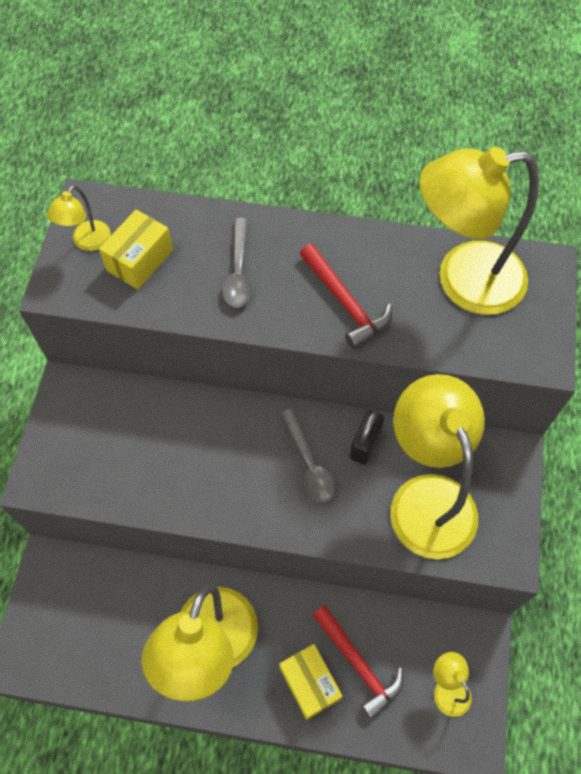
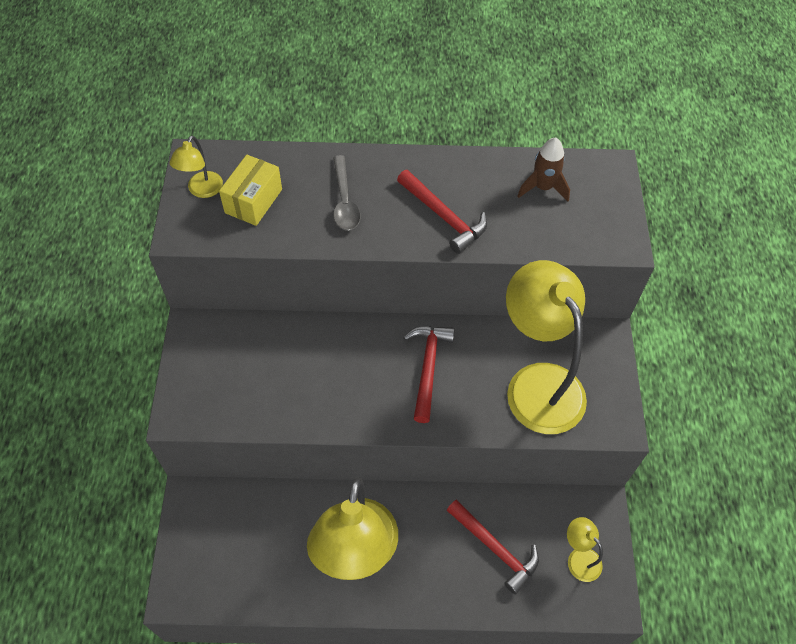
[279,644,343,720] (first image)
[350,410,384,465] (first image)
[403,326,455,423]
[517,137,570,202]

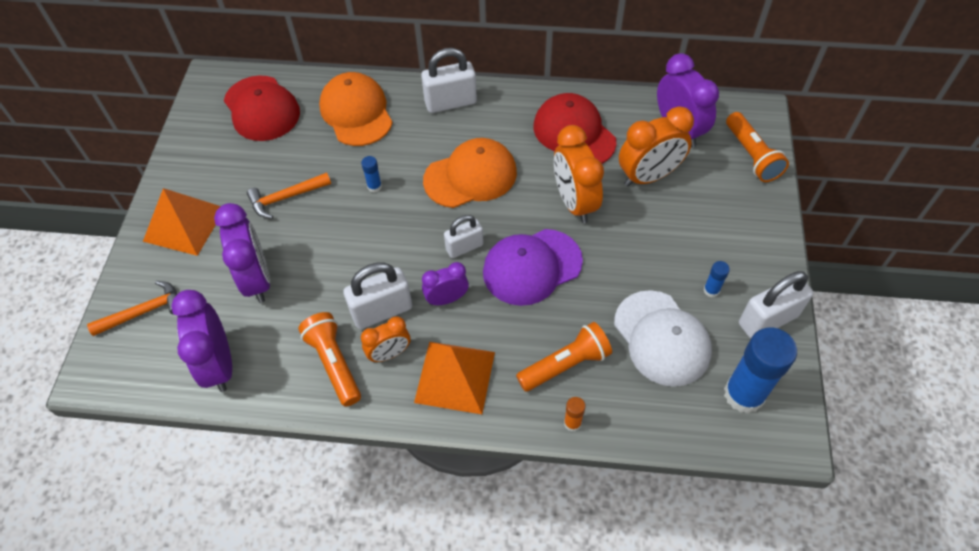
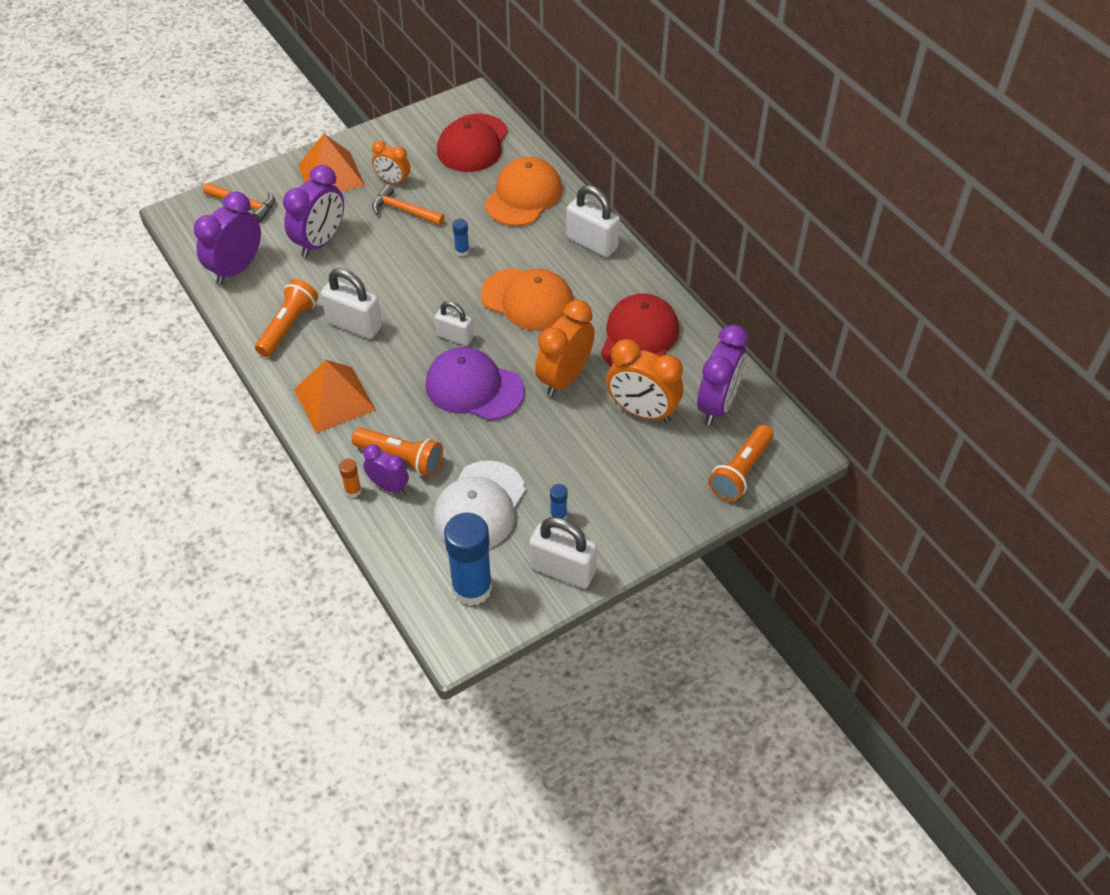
[372,141,410,186]
[363,444,409,495]

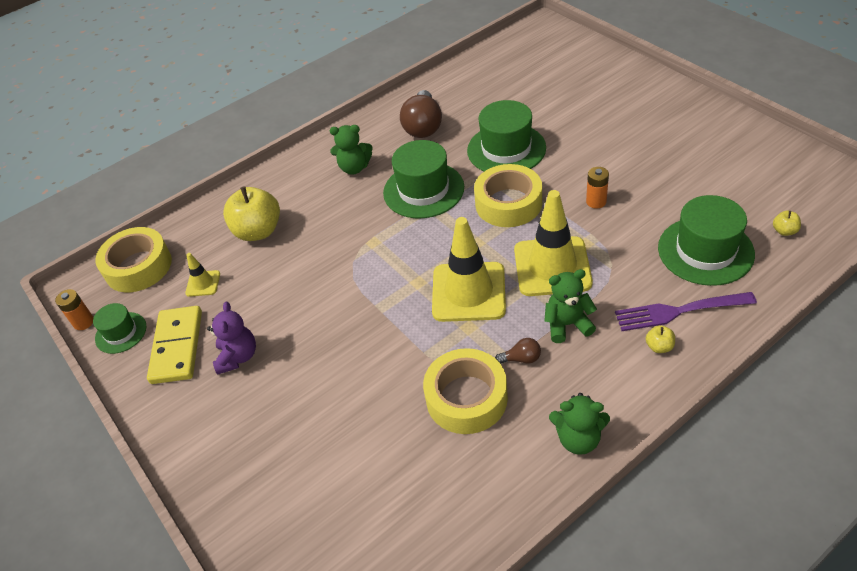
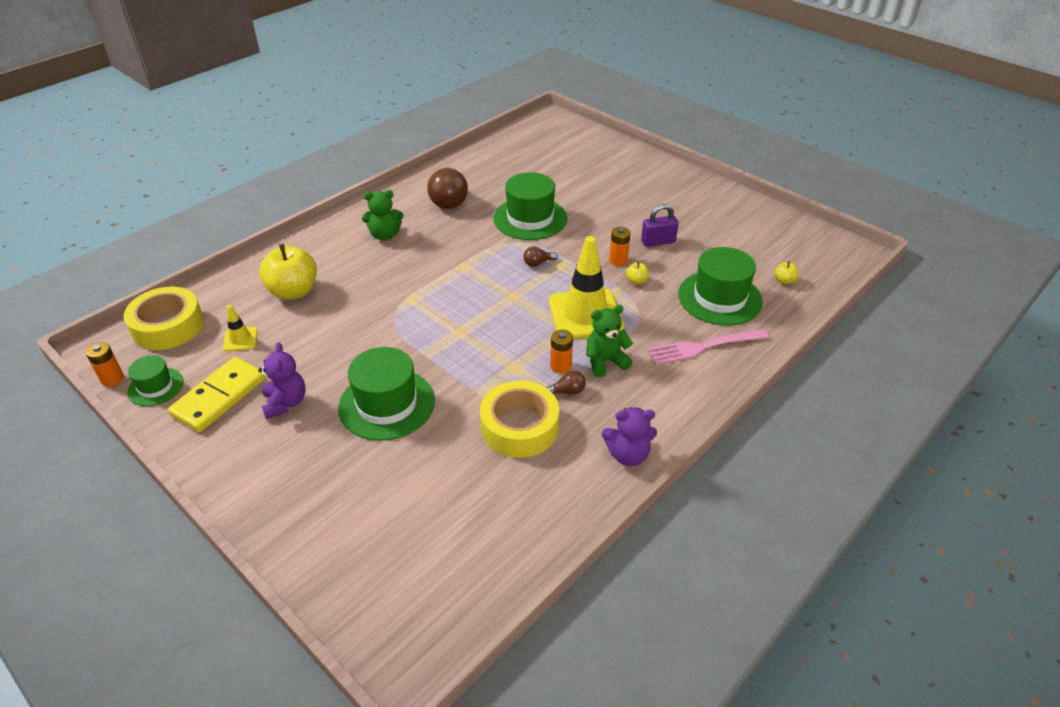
[432,217,506,322] (first image)
[550,330,573,374]
[641,204,679,247]
[338,347,435,441]
[626,262,649,285]
[523,246,558,267]
[602,407,657,466]
[647,329,769,365]
[168,357,266,432]

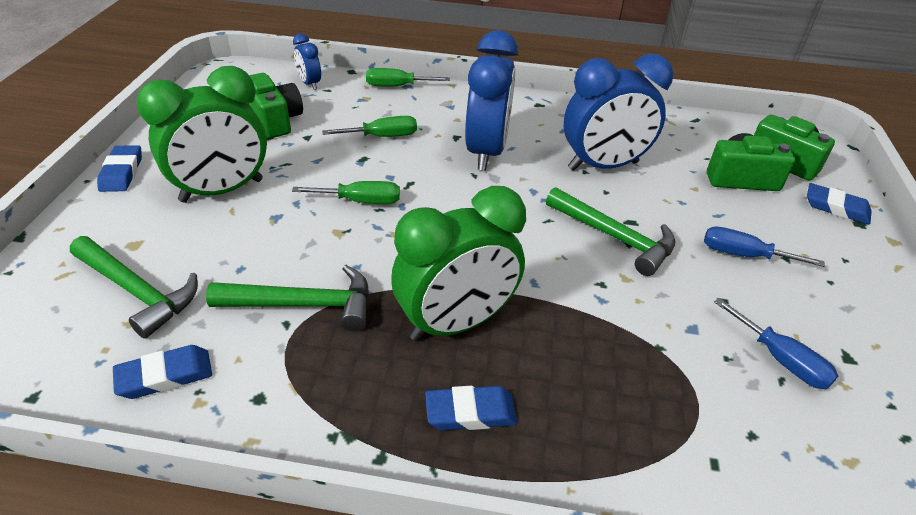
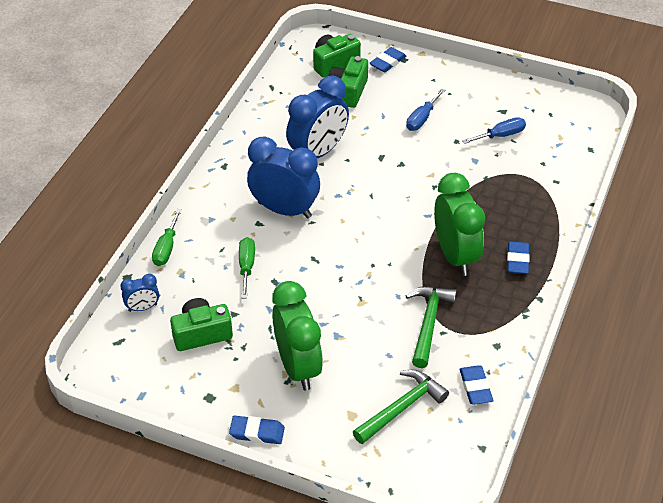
[292,181,400,204] (first image)
[546,187,676,276] (first image)
[286,75,349,158]

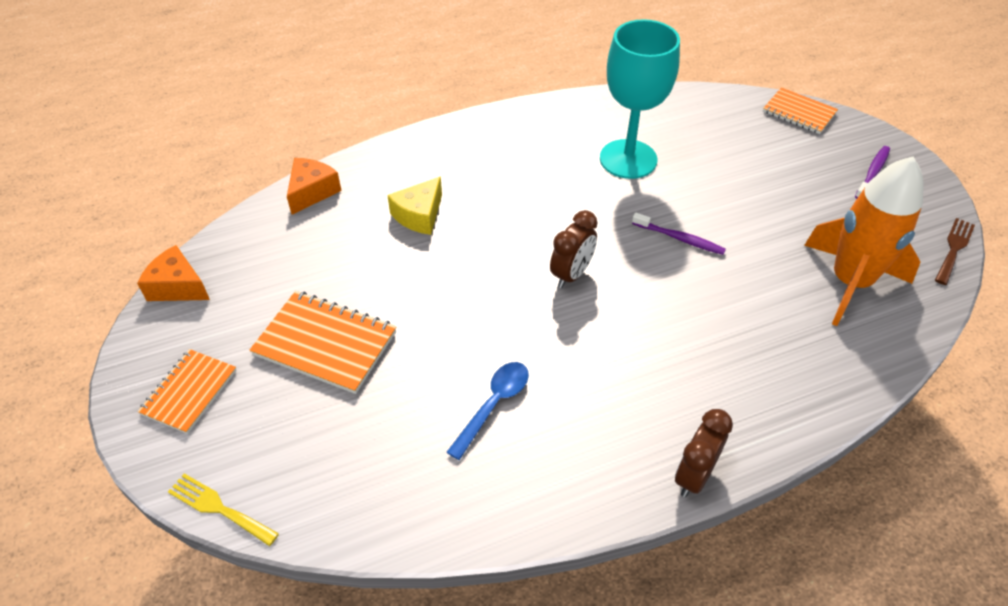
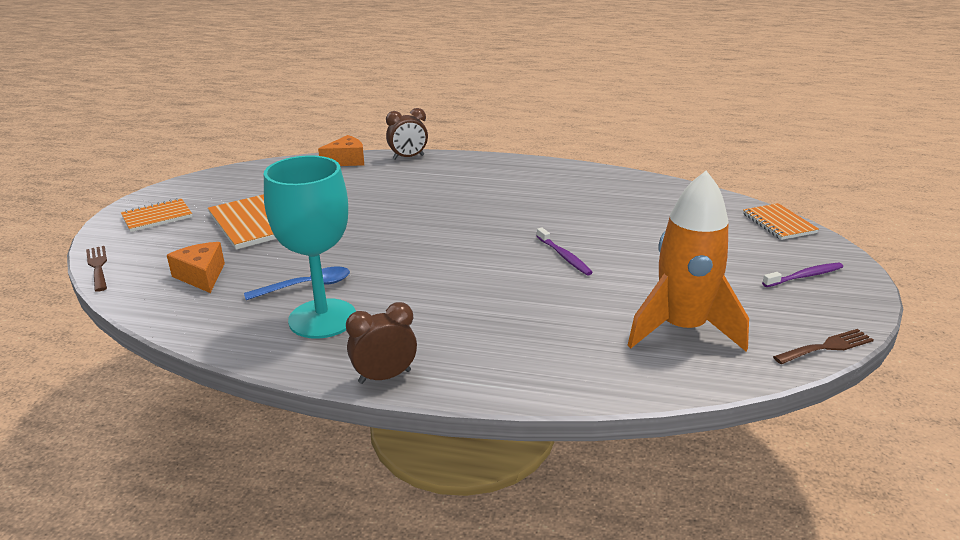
[387,176,442,235] (first image)
[167,242,225,293]
[386,108,428,160]
[264,156,356,339]
[86,246,107,292]

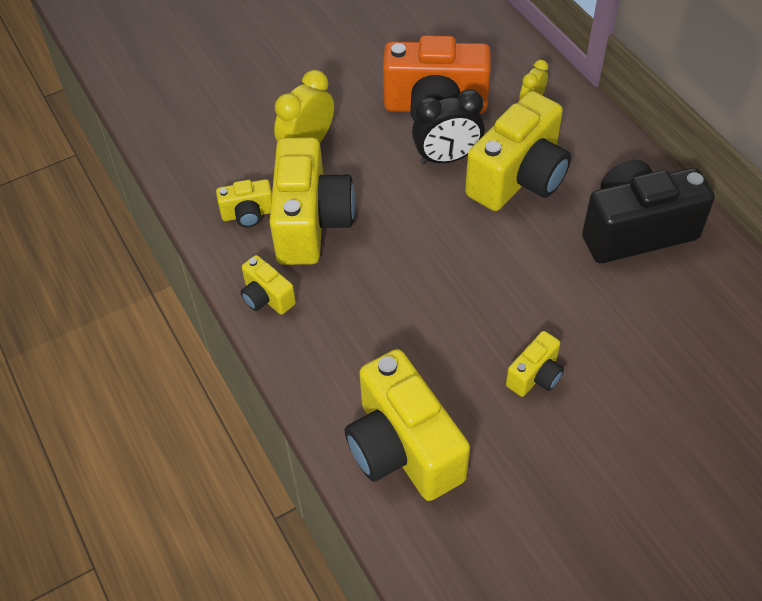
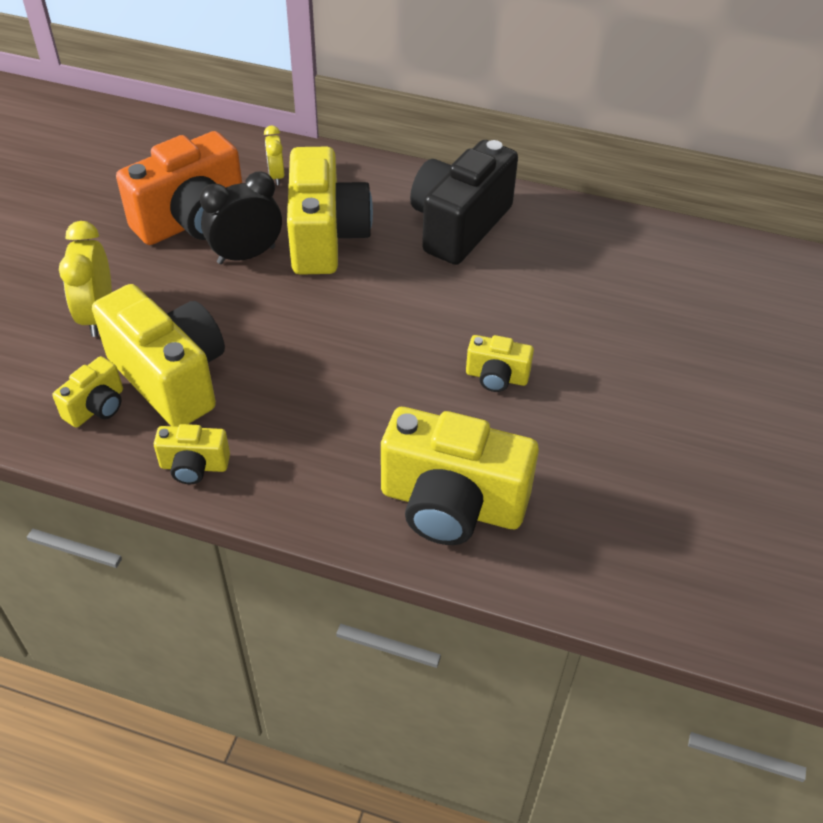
[200,171,282,264]
[466,335,534,392]

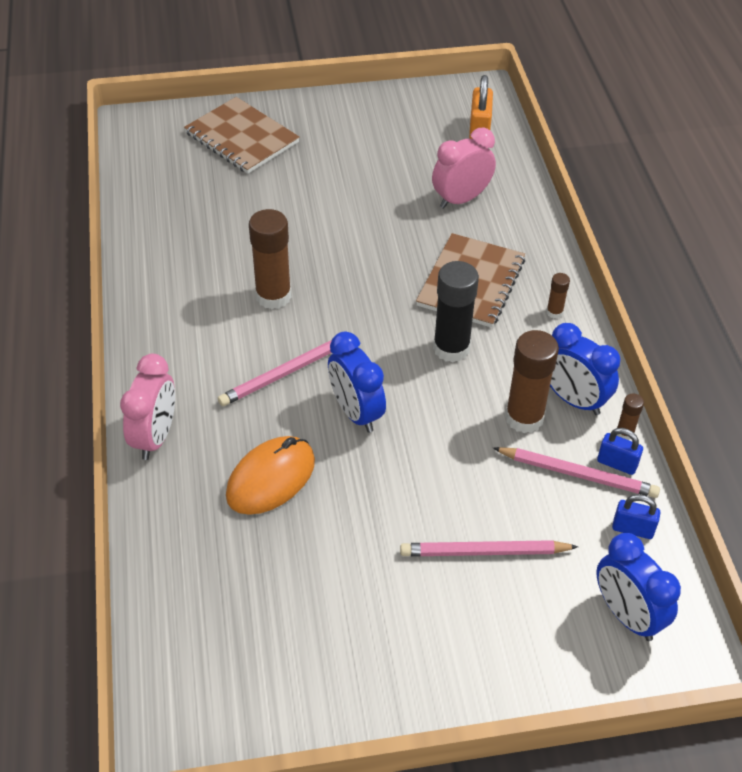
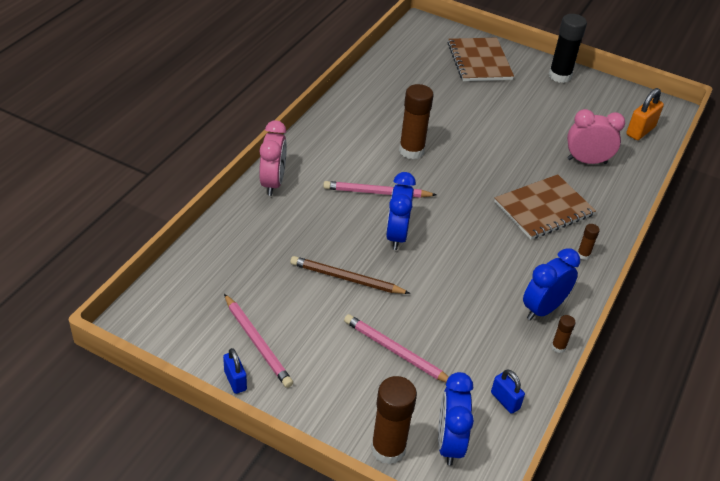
[226,436,315,515] (first image)
[290,256,410,294]
[549,14,587,83]
[224,294,293,388]
[371,376,417,464]
[223,348,247,394]
[259,120,287,196]
[523,248,580,320]

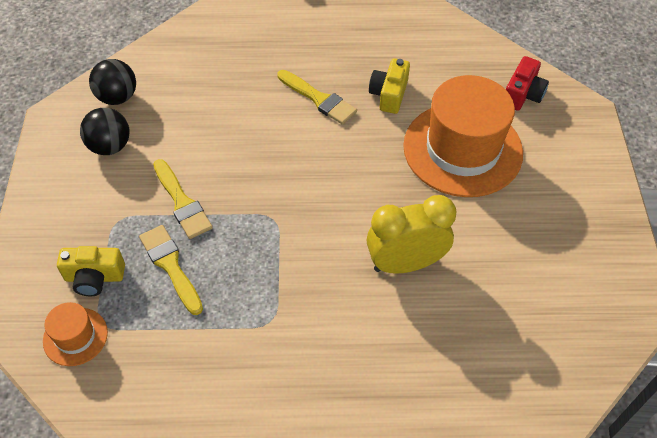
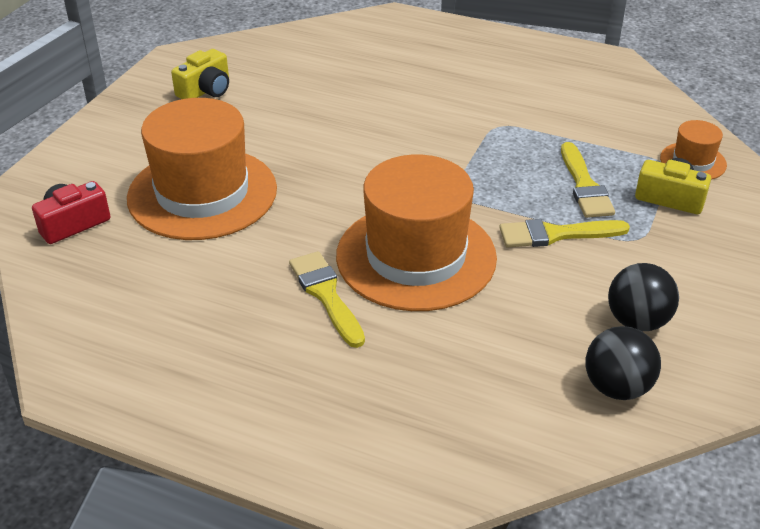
[367,195,457,274] (first image)
[336,155,497,311]
[171,49,229,99]
[499,219,630,247]

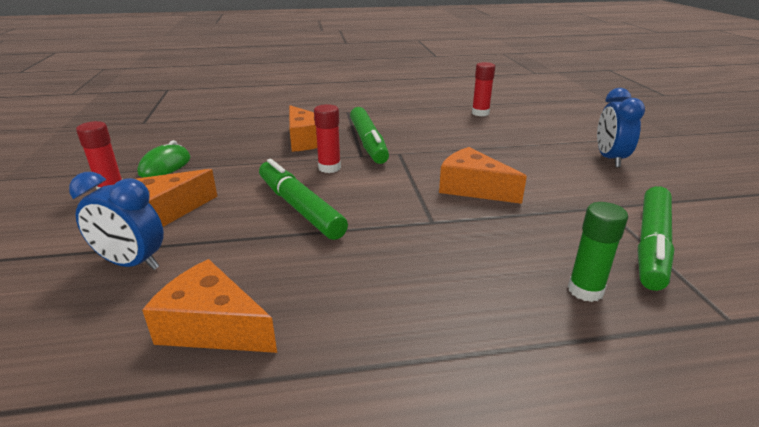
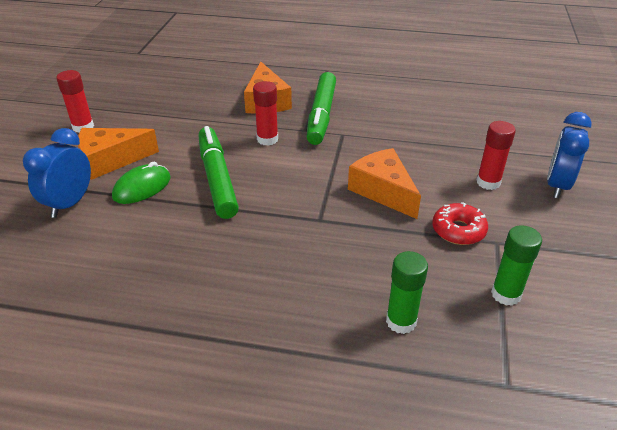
[142,259,277,353] (first image)
[432,202,488,245]
[112,162,170,204]
[476,121,516,190]
[491,225,542,306]
[23,128,91,218]

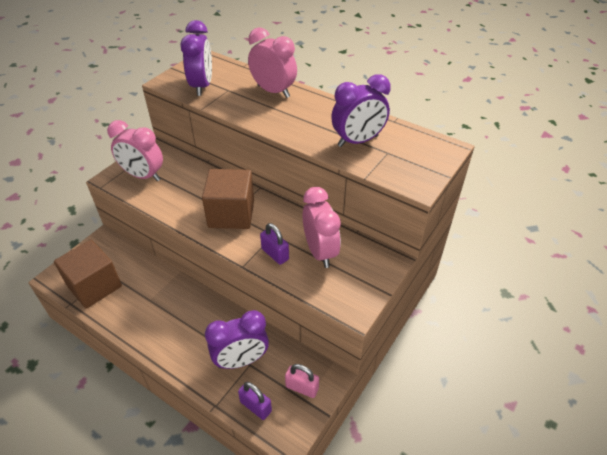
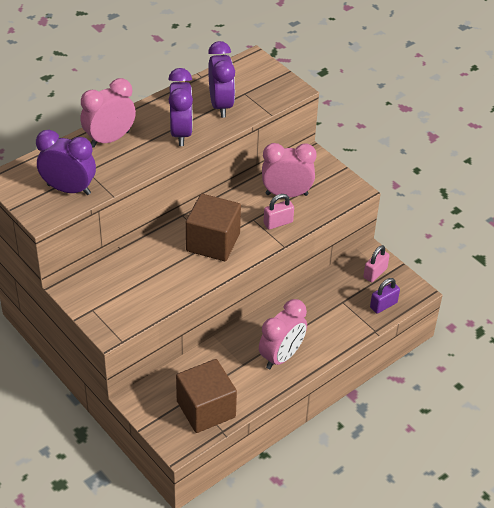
[259,299,307,369]
[168,68,193,146]
[264,194,294,230]

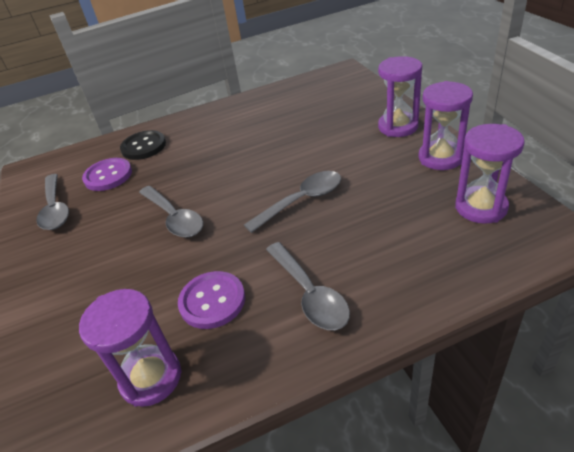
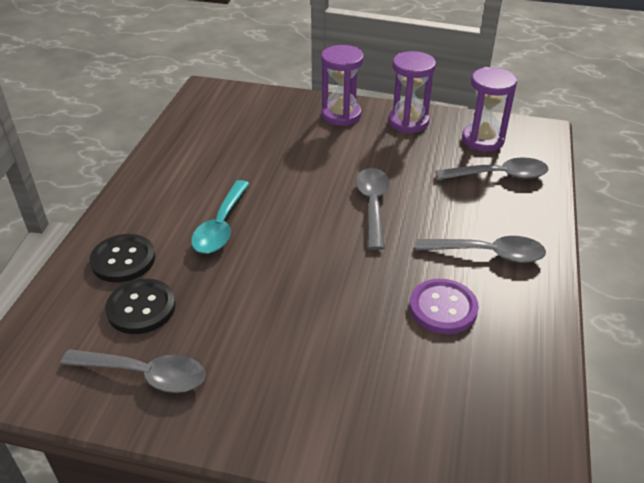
[79,289,182,407] (first image)
[191,180,250,253]
[436,158,548,180]
[105,279,176,334]

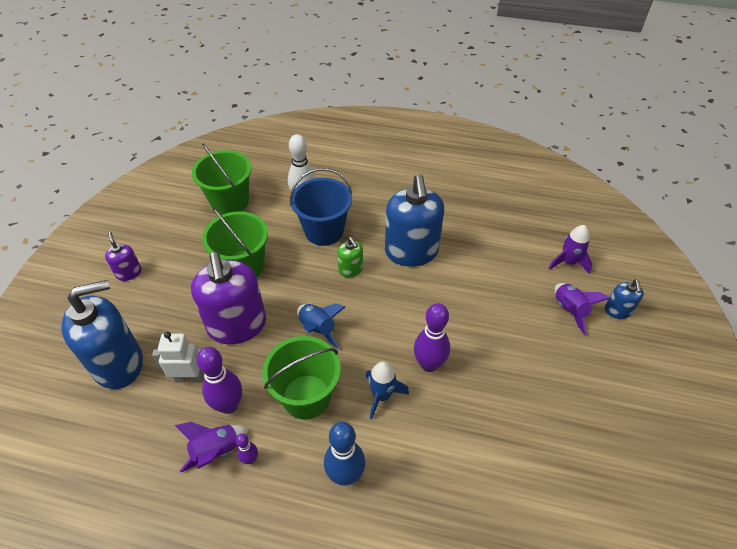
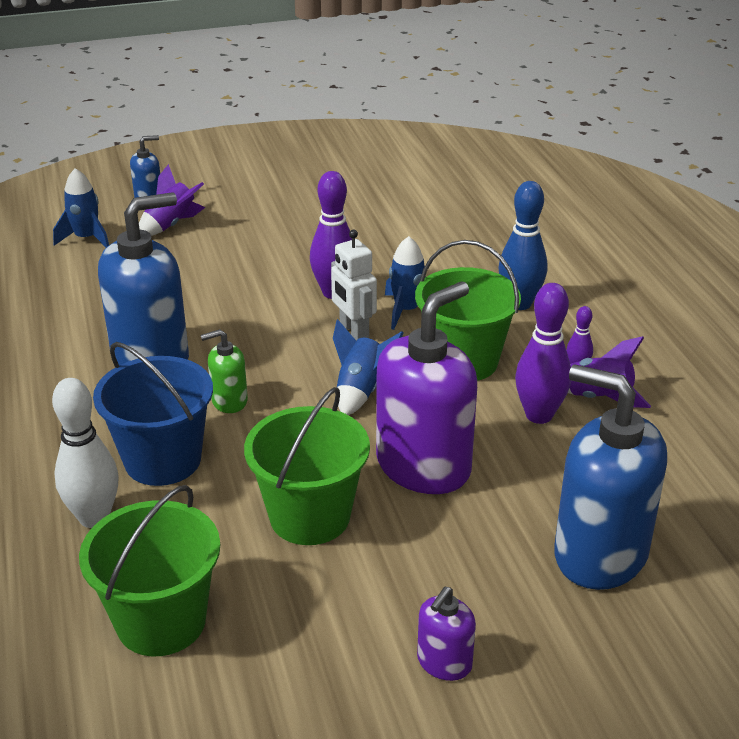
[331,230,377,341]
[53,168,109,247]
[201,329,248,413]

